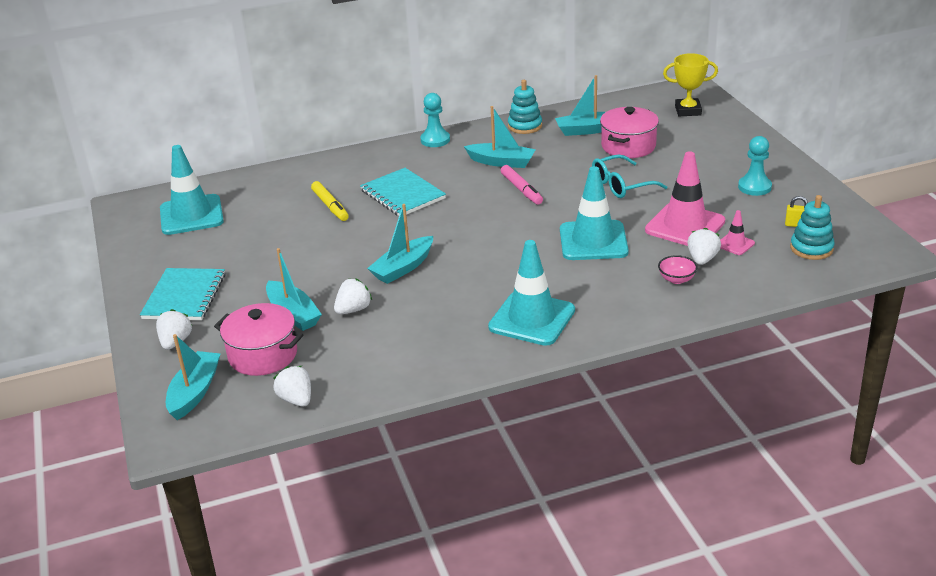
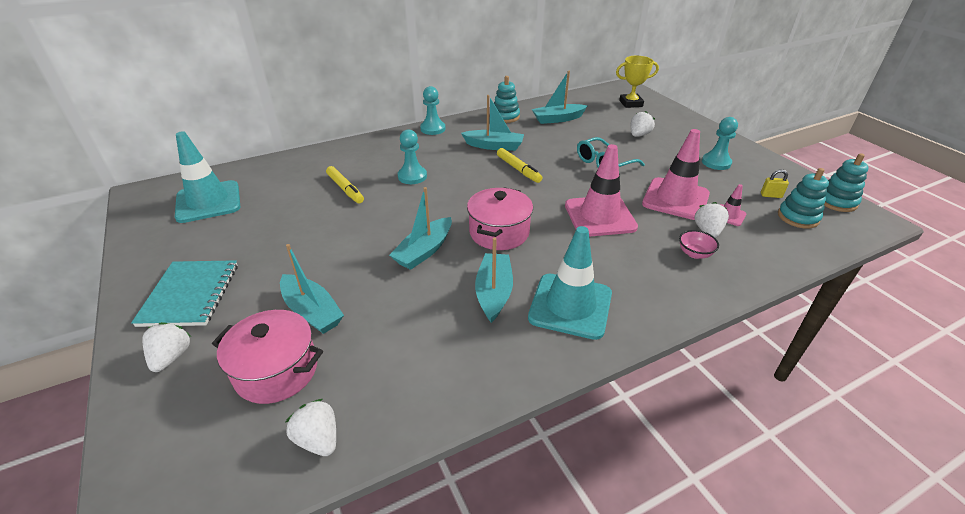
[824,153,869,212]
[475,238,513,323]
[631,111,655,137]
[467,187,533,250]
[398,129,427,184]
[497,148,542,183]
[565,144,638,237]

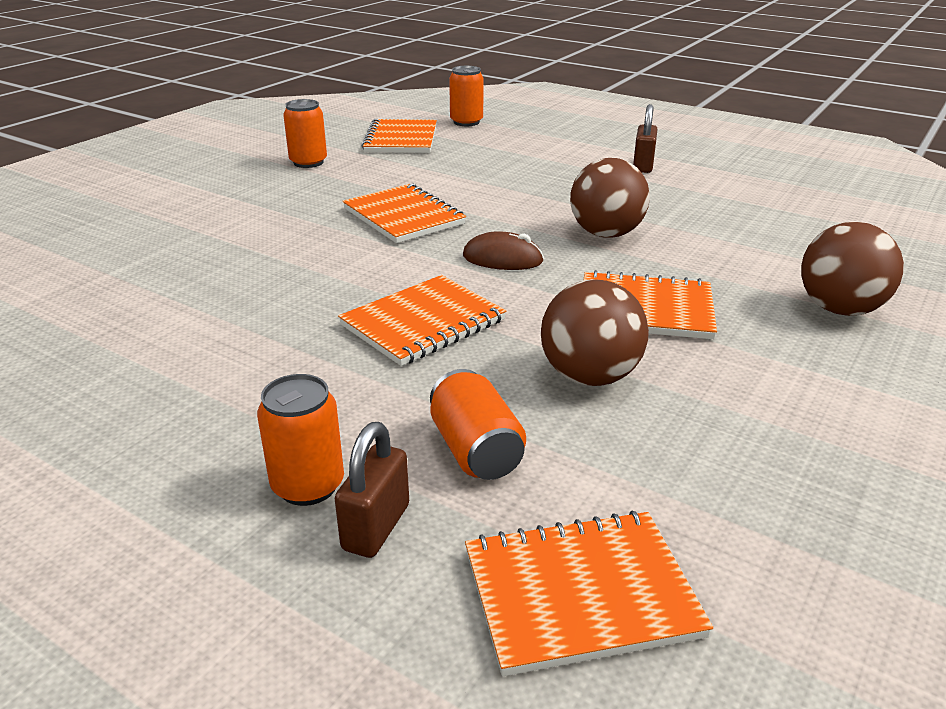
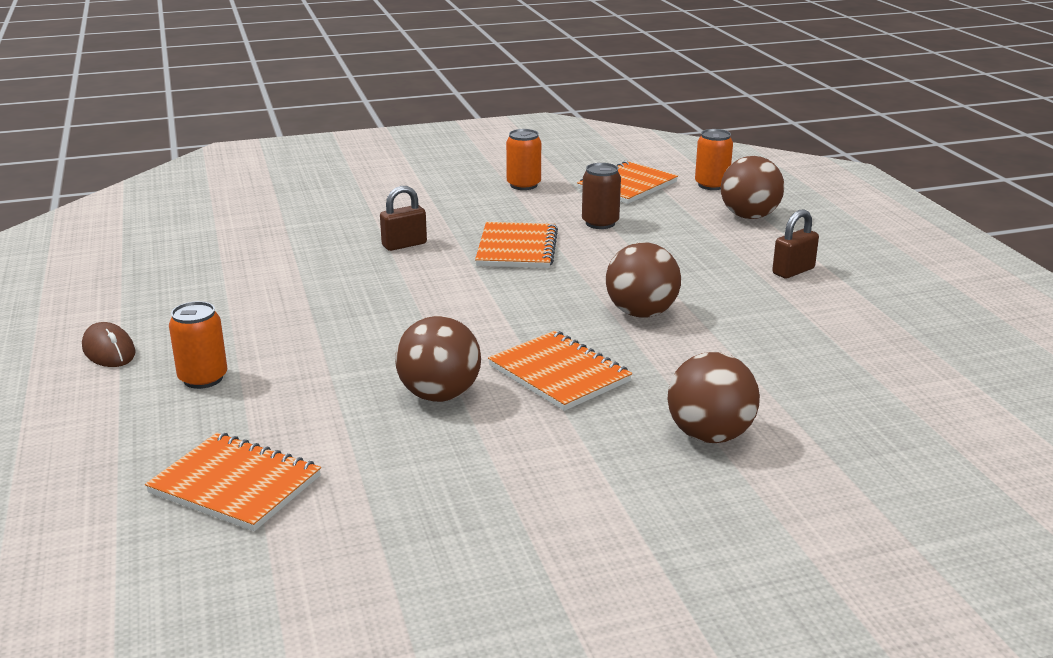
[338,275,506,366] (first image)
[430,369,526,480] (first image)
[582,163,621,229]
[721,156,784,219]
[380,186,427,251]
[82,322,136,367]

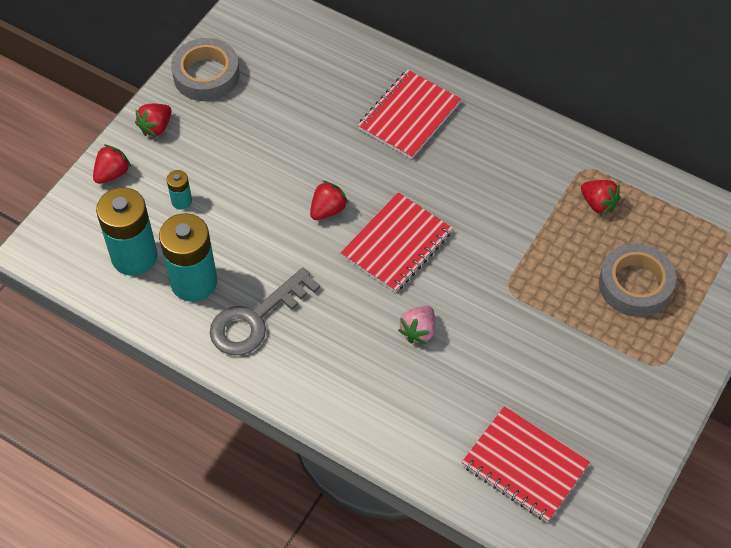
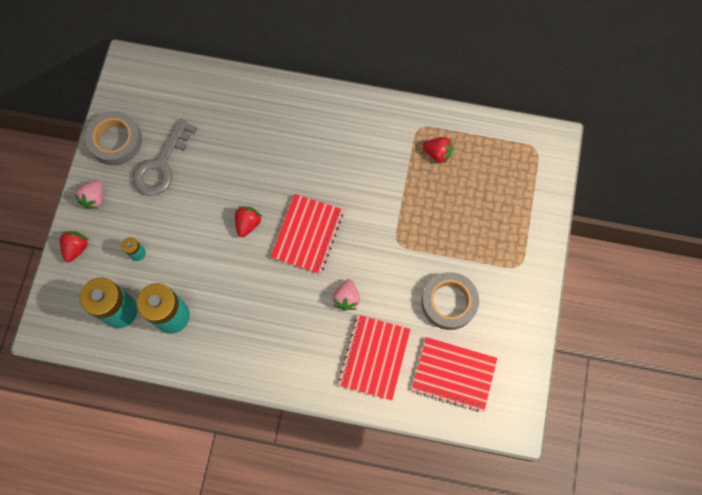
[132,119,197,196]
[338,315,411,400]
[422,272,479,330]
[74,180,103,209]

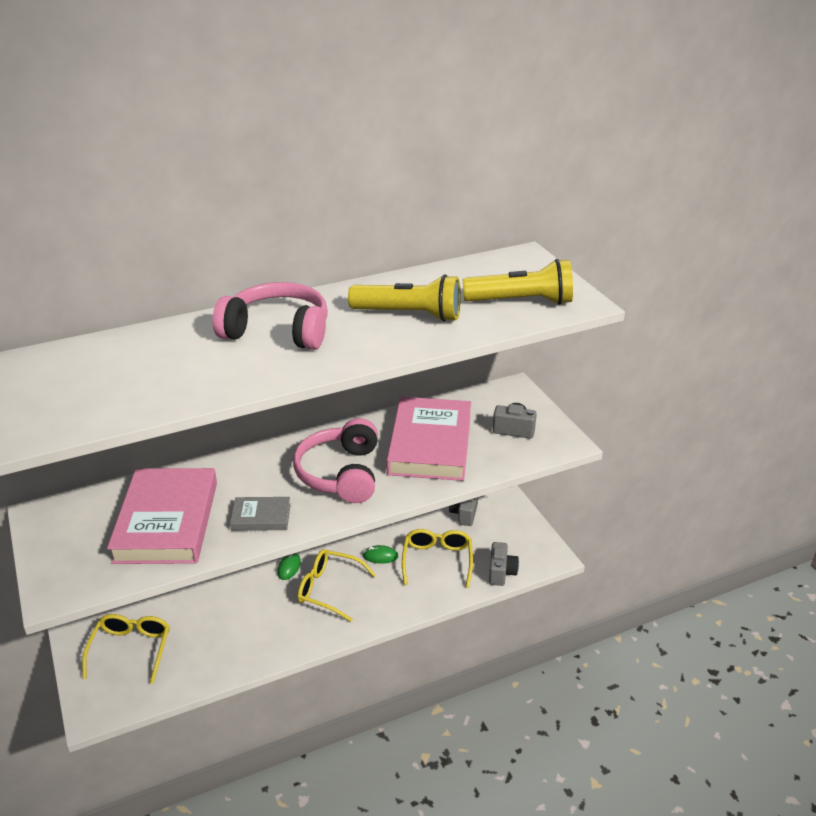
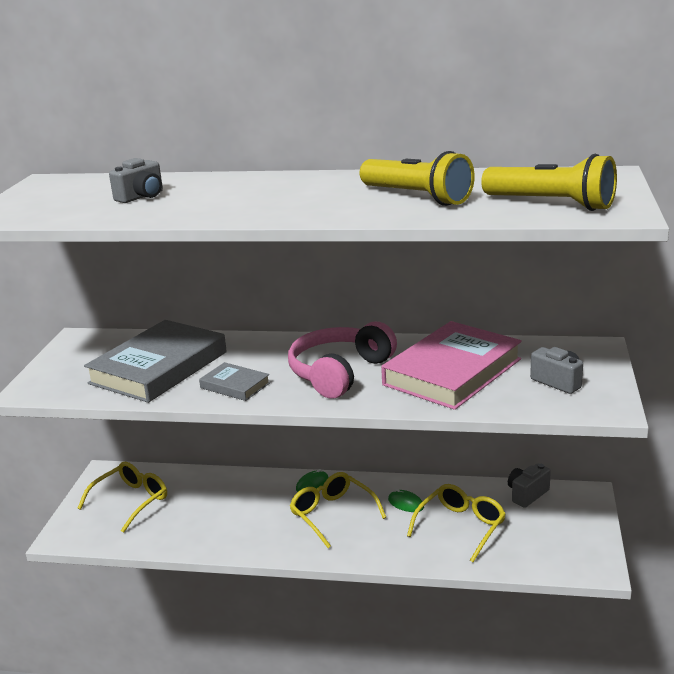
[213,282,328,350] (first image)
[109,158,163,203]
[84,320,227,403]

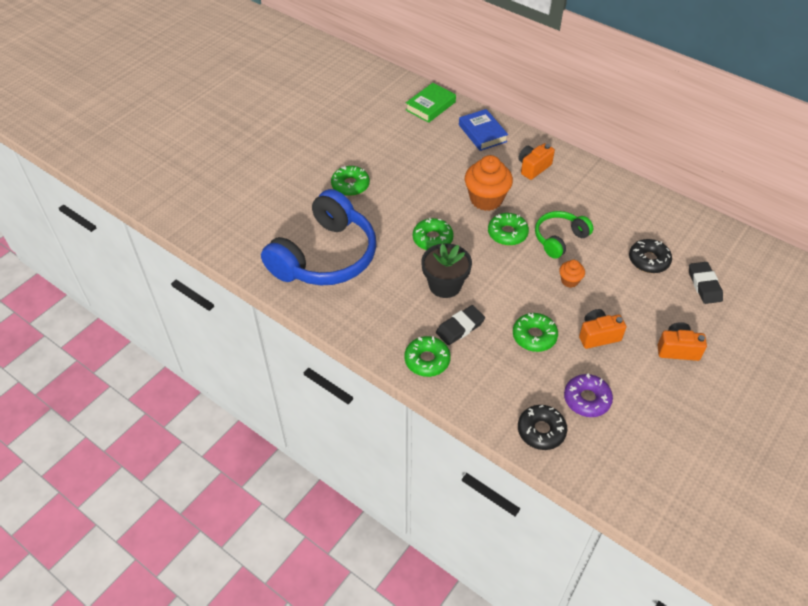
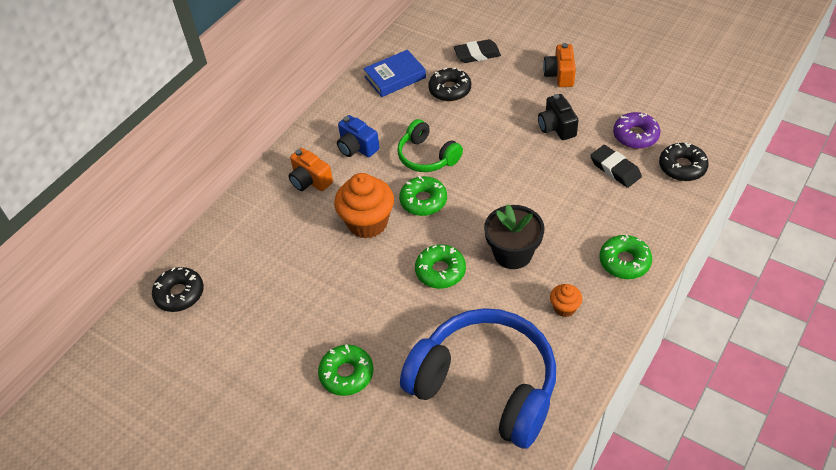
[513,313,558,352] (first image)
[337,115,380,157]
[590,145,642,188]
[363,50,426,97]
[550,284,582,317]
[152,267,204,312]
[538,94,579,140]

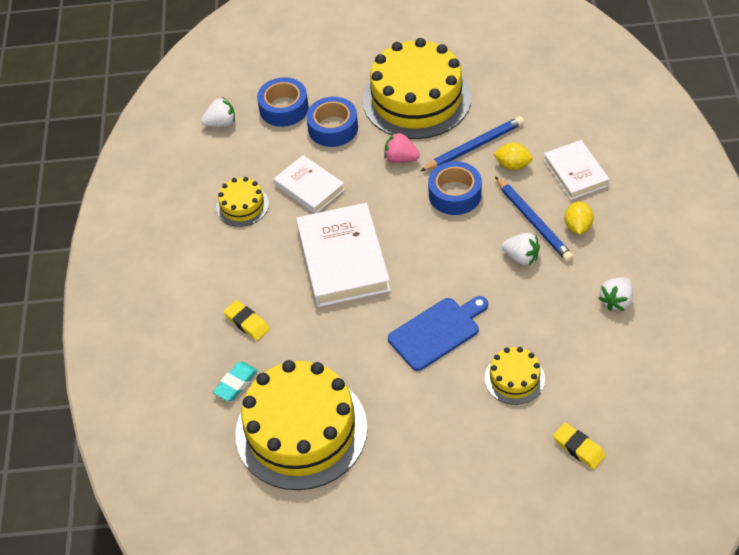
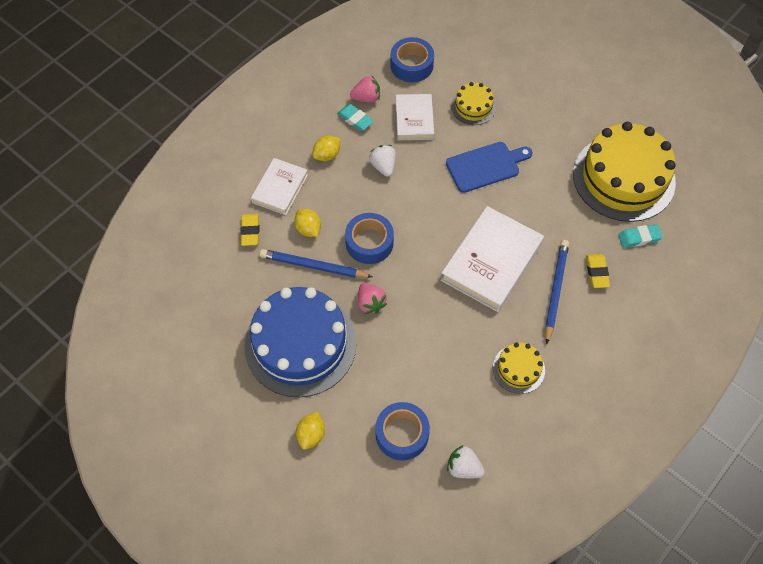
[296,412,325,450]
[337,104,374,131]
[396,94,434,140]
[390,37,434,82]
[545,240,569,344]
[240,214,259,246]
[244,287,356,398]
[350,75,380,103]
[446,142,533,193]

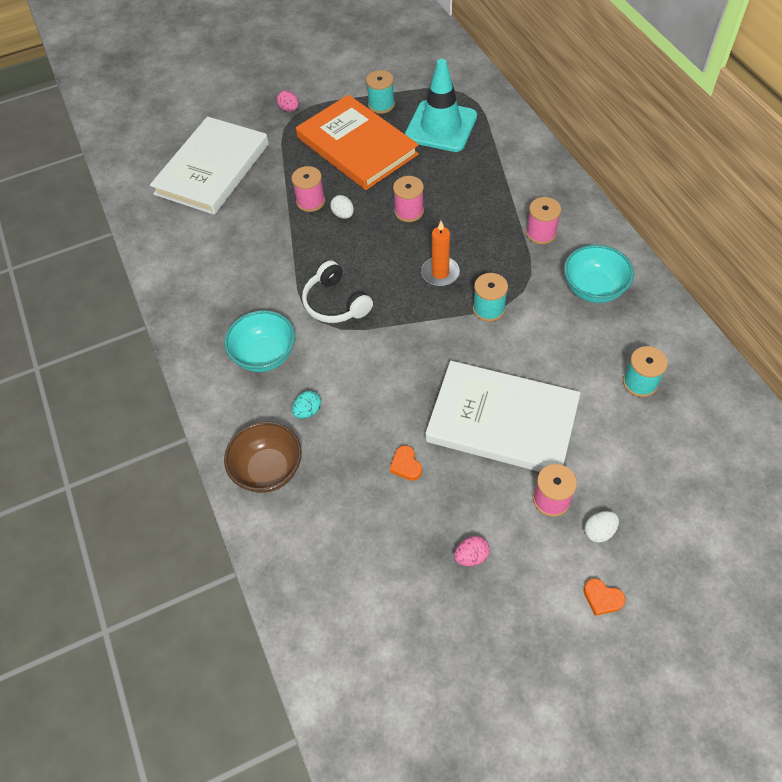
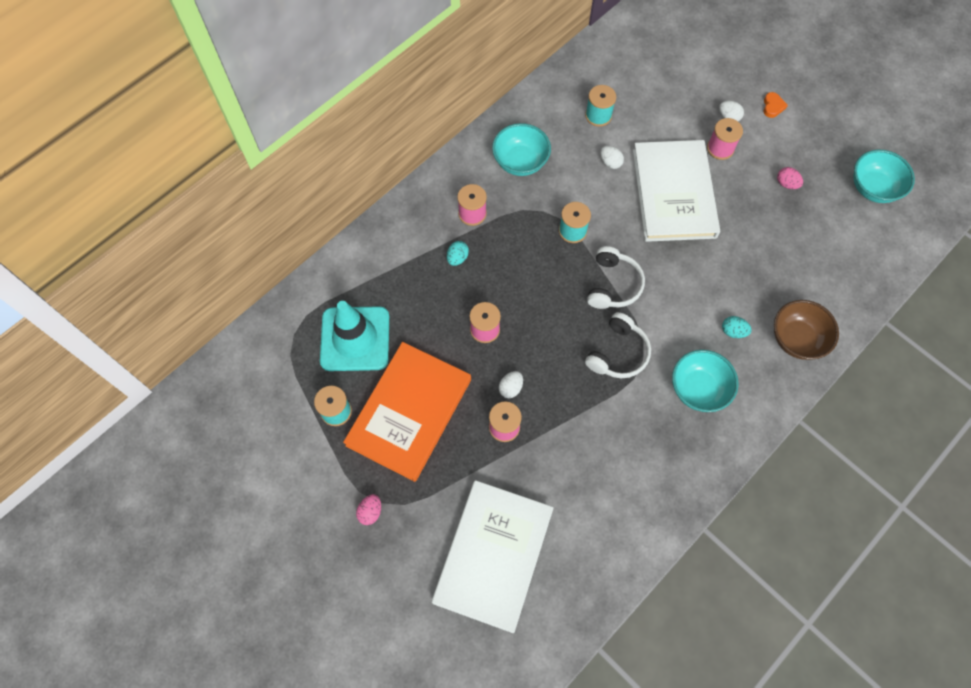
[390,445,422,481] (first image)
[421,221,460,286] (first image)
[447,241,469,266]
[587,246,645,309]
[600,146,624,169]
[853,150,915,203]
[432,480,554,633]

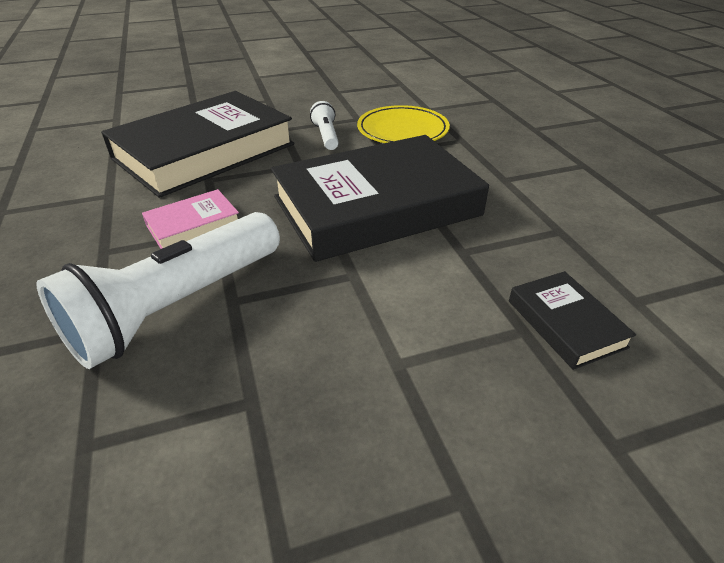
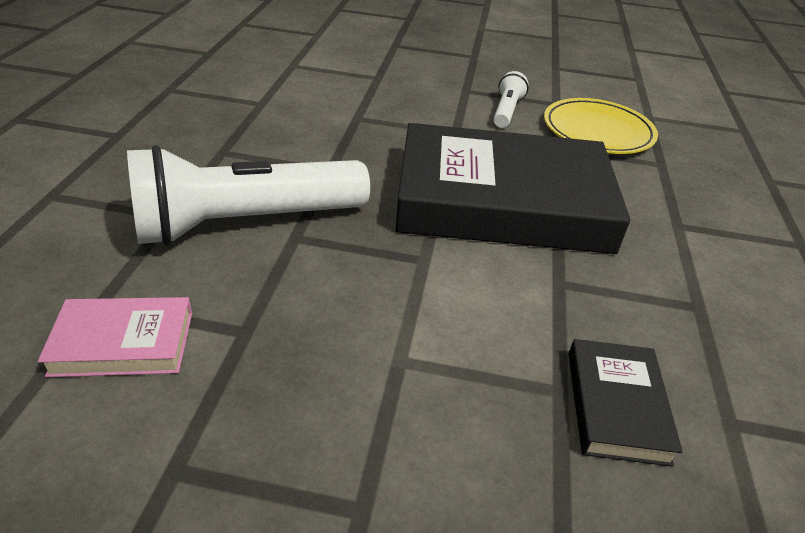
[101,91,294,198] (first image)
[38,297,192,377]

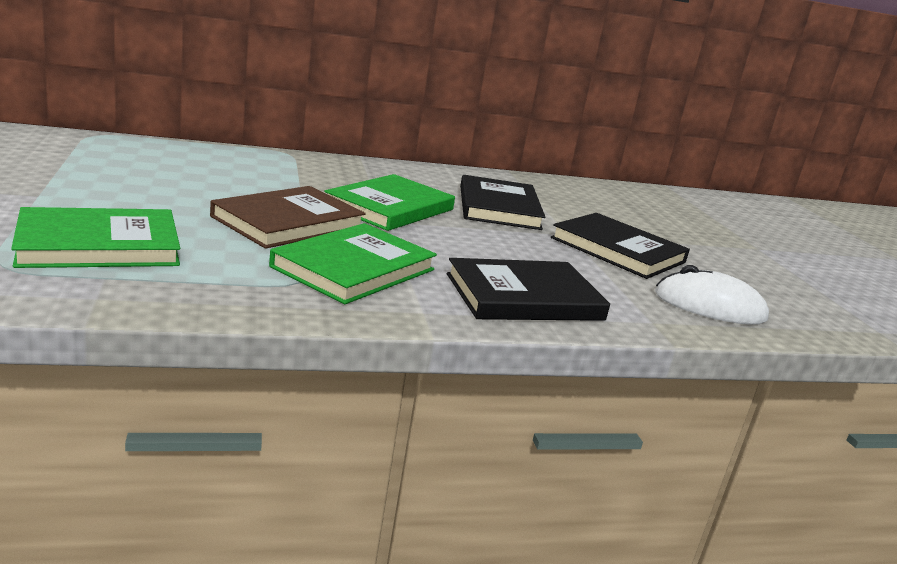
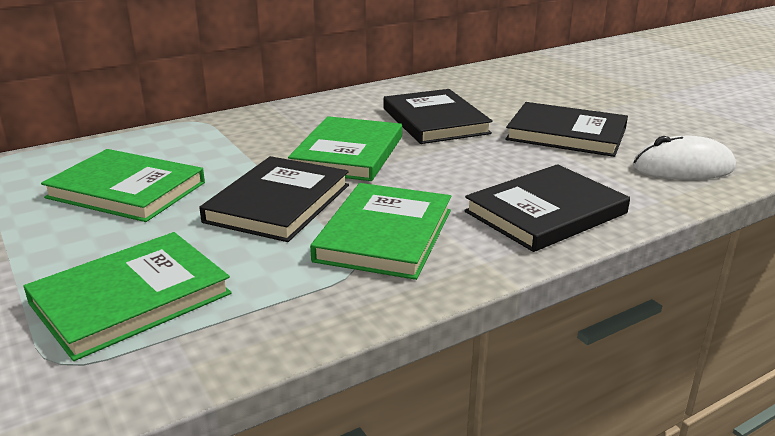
[41,149,205,222]
[199,156,349,242]

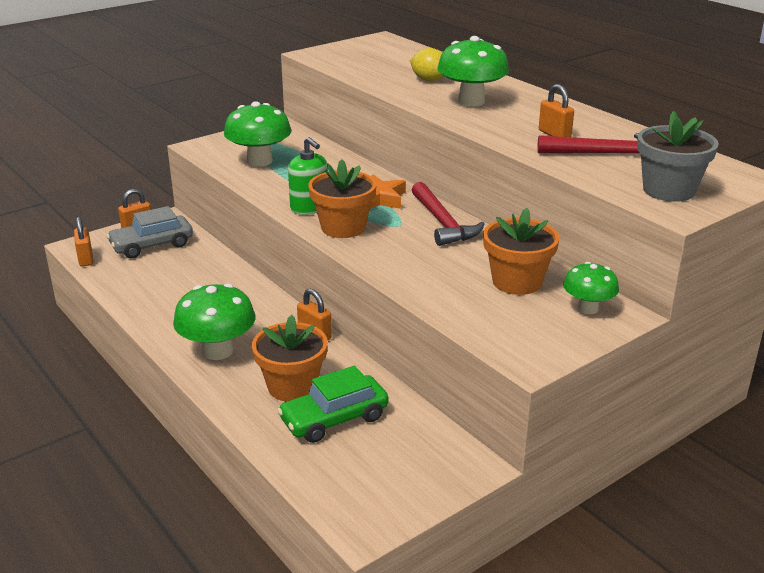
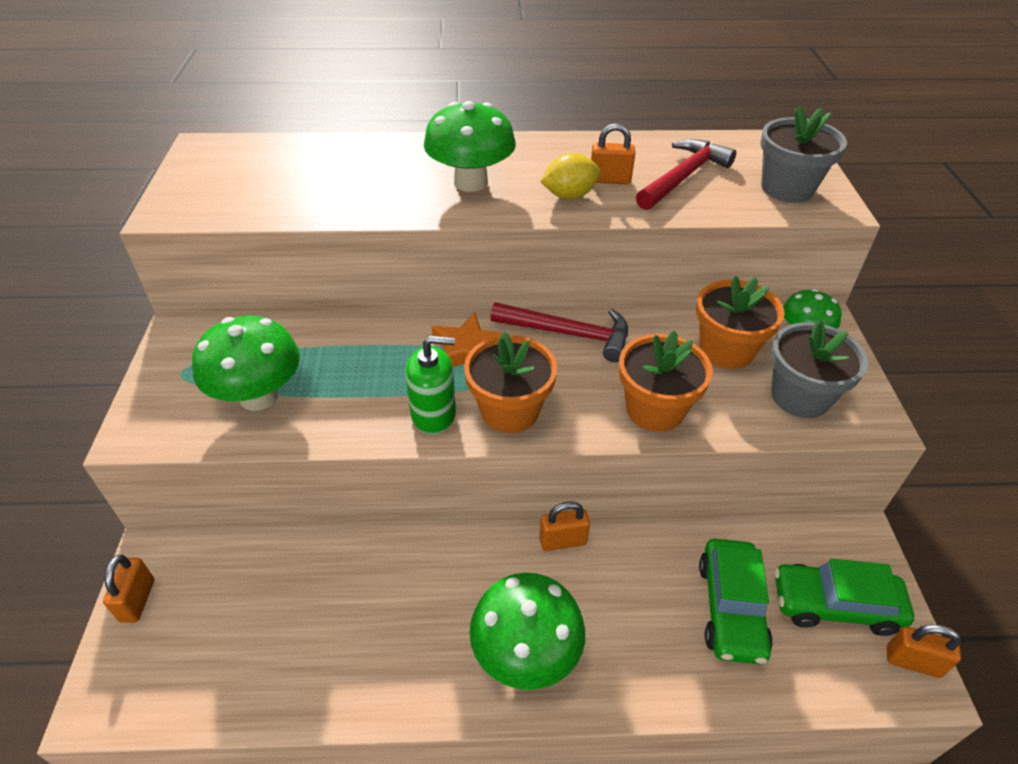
[106,206,193,258] (first image)
[771,318,868,418]
[774,559,914,636]
[887,625,961,678]
[619,330,713,432]
[540,153,601,199]

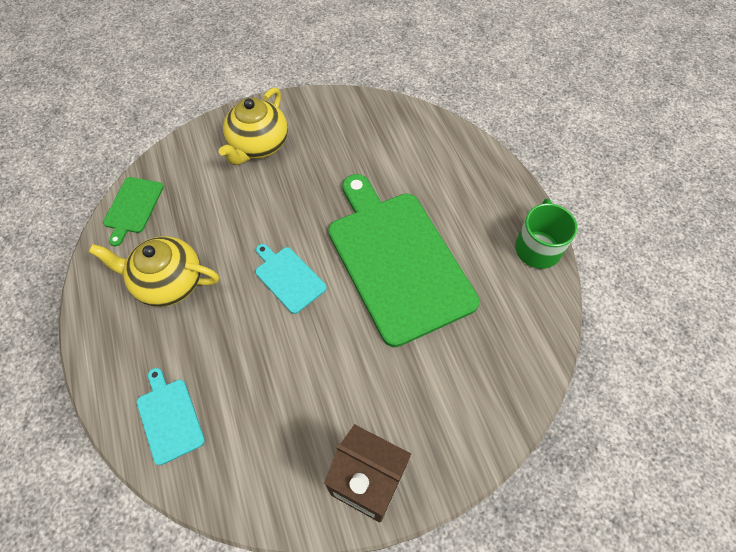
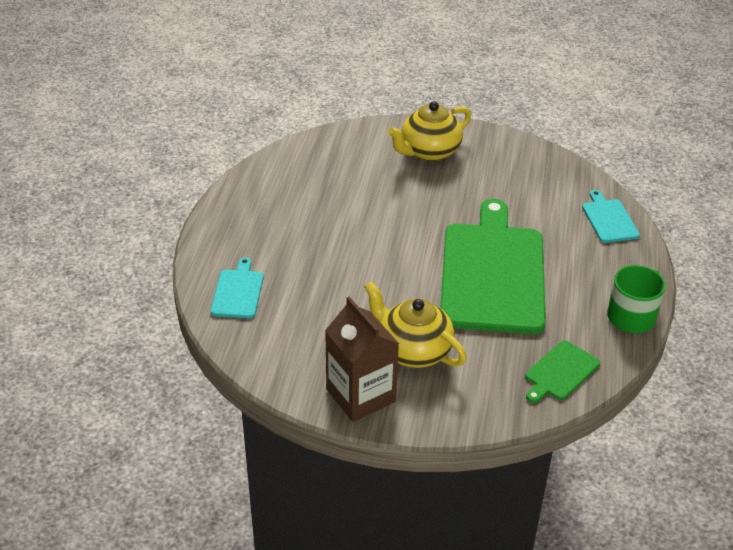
[364,281,467,368]
[525,340,600,403]
[582,190,640,243]

